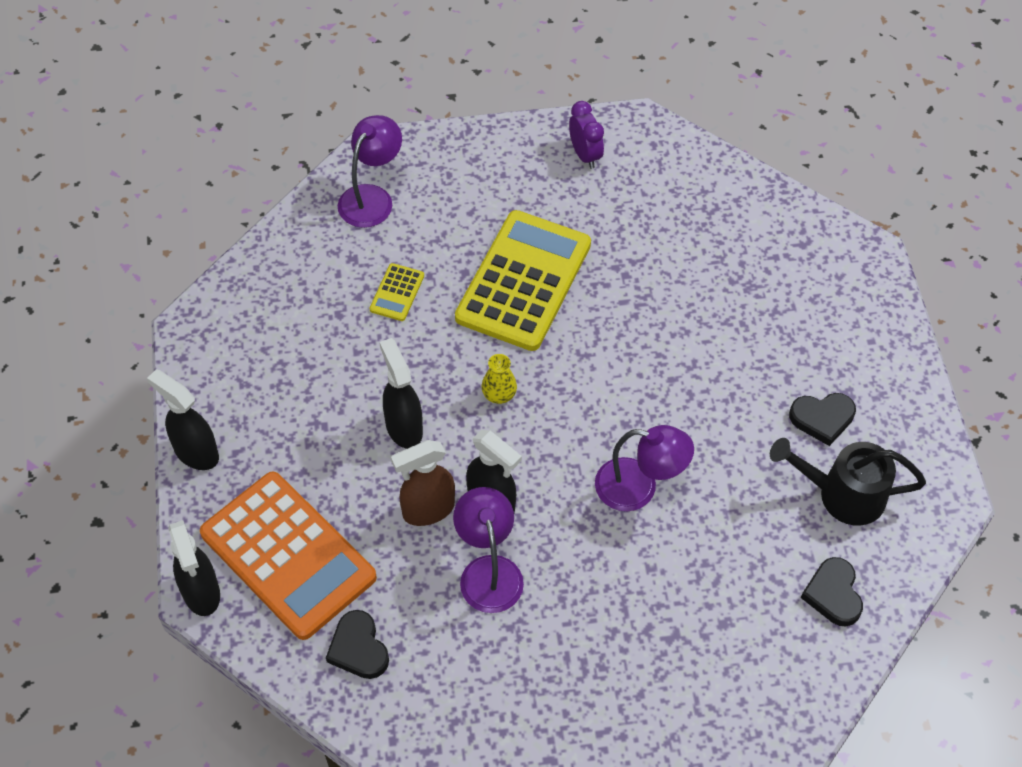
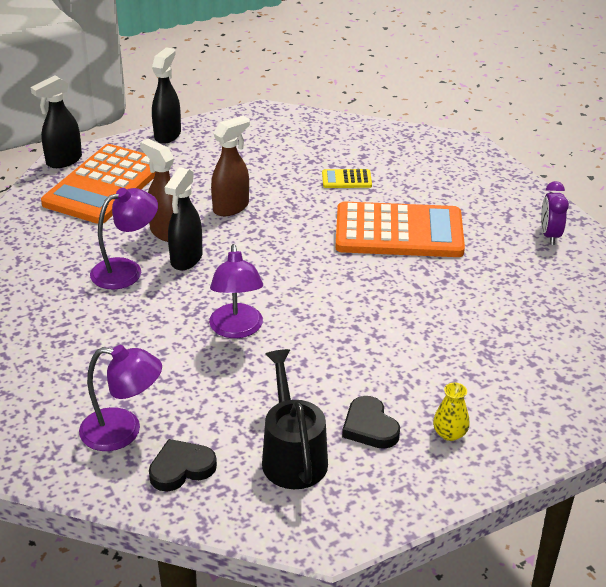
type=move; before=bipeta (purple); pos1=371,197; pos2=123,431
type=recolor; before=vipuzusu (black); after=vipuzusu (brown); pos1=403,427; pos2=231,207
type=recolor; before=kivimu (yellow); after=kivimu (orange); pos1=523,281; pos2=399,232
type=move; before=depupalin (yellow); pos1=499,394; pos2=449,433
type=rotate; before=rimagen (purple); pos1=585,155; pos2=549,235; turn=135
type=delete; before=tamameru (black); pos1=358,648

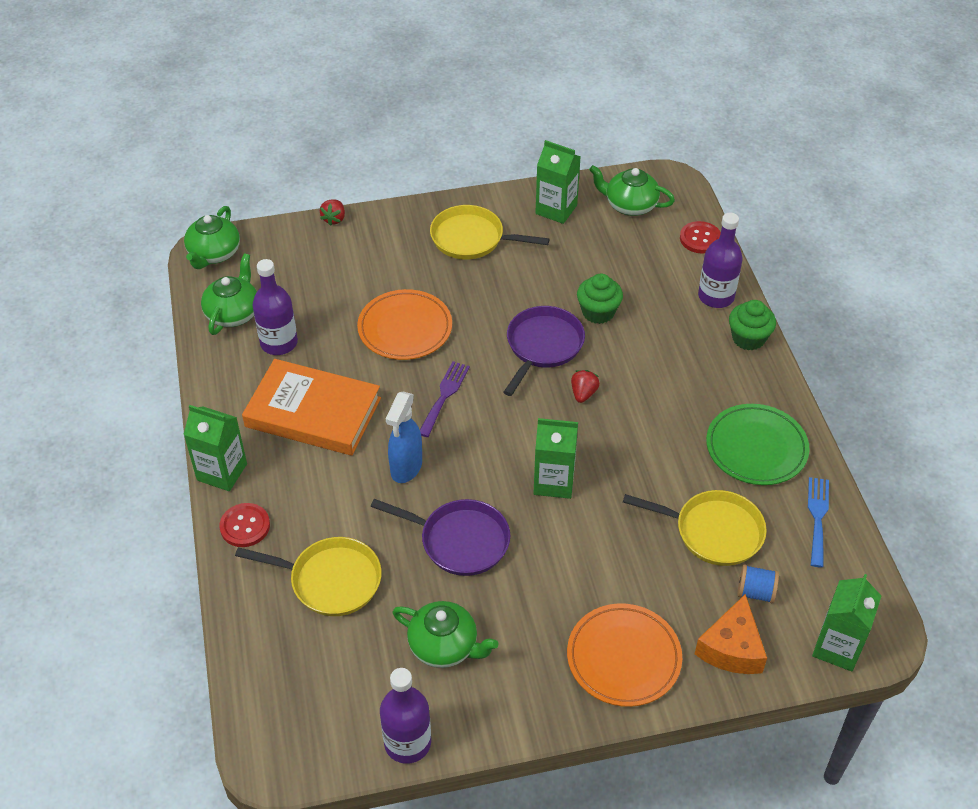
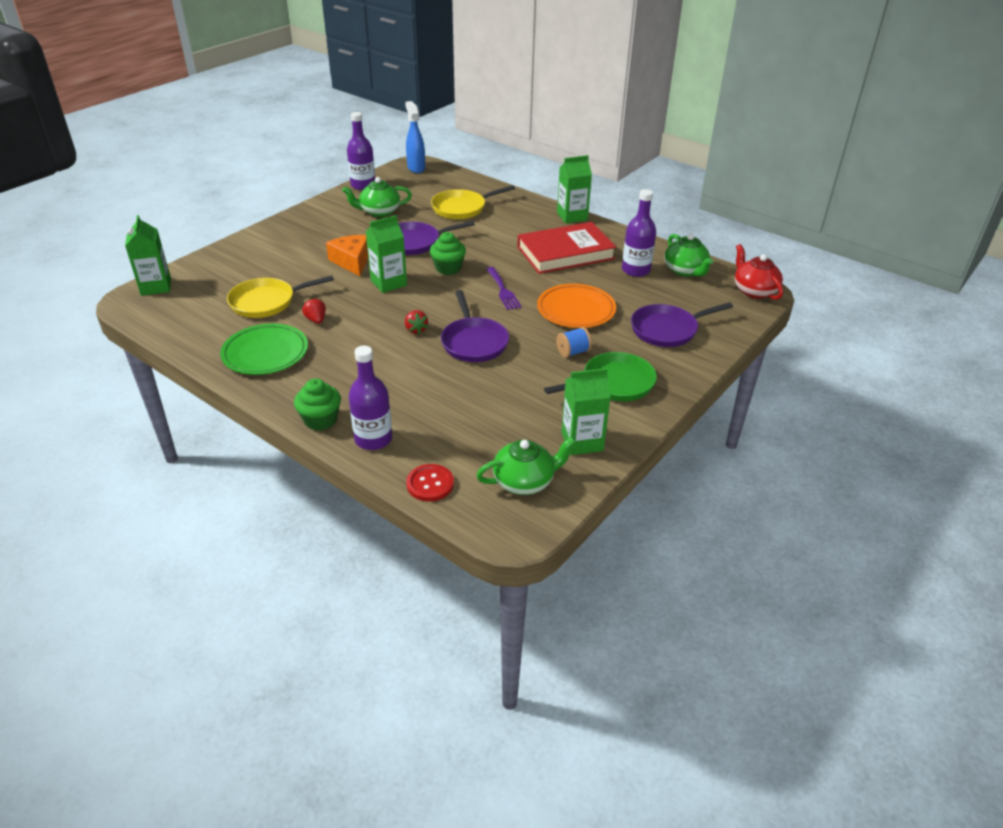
type=move; before=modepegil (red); pos1=334,219; pos2=316,320
type=move; before=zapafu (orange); pos1=731,648; pos2=352,261
type=move; before=vipuzusu (blue); pos1=406,468; pos2=416,168
type=move; before=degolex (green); pos1=598,312; pos2=448,268
type=recolor; before=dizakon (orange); after=dizakon (red); pos1=313,412; pos2=565,253
type=recolor; before=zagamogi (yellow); after=zagamogi (green); pos1=472,238; pos2=614,383
type=move; before=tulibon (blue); pos1=755,592; pos2=573,352
type=insert; after=zagamogi (purple); pos2=667,330
type=recolor; before=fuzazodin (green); after=fuzazodin (red); pos1=214,254; pos2=754,291
type=delete; before=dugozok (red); pos1=245,526
type=delete; before=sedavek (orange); pos1=623,658
type=delete; before=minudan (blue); pos1=817,517

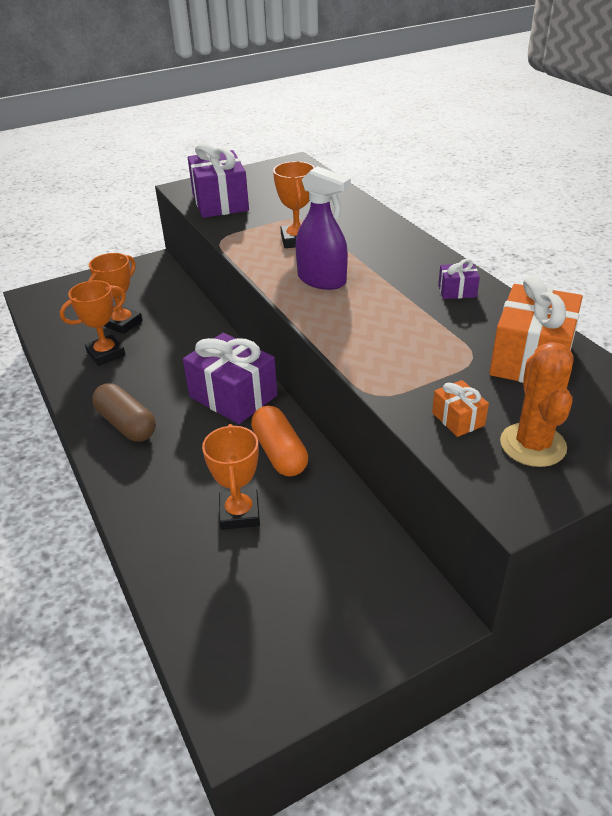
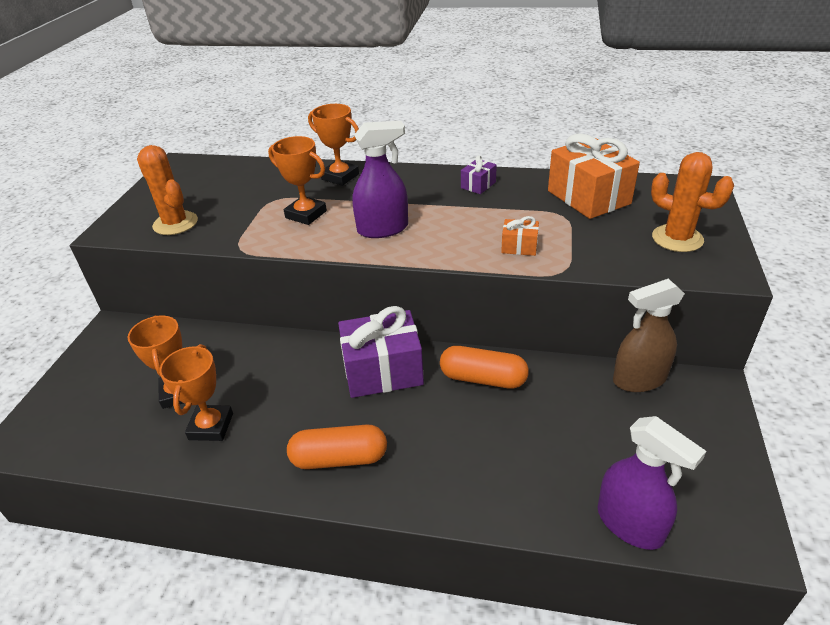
type=replace; before=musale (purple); after=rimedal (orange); pos1=220,202; pos2=175,223
type=recolor; before=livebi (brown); after=livebi (orange); pos1=126,424; pos2=339,458
type=move; before=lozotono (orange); pos1=239,513; pos2=340,177
type=move; before=musale (orange); pos1=458,419; pos2=519,247
type=insert; after=vipuzusu (purple); pos2=630,524
type=insert; after=vipuzusu (brown); pos2=639,379

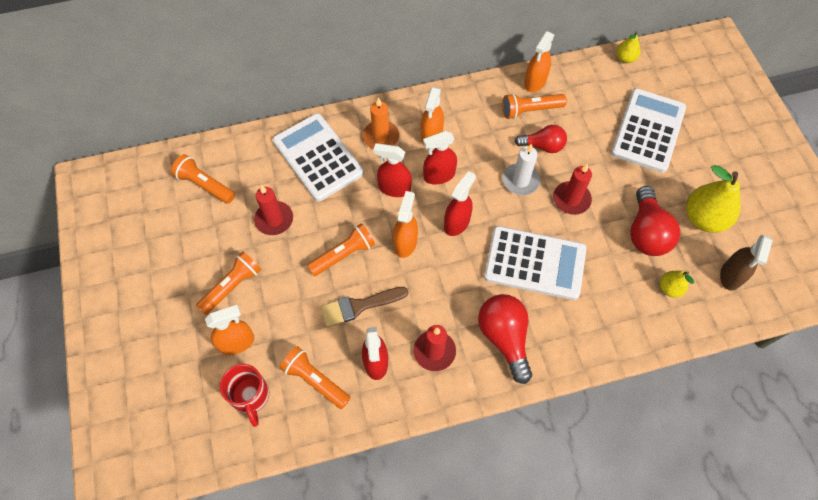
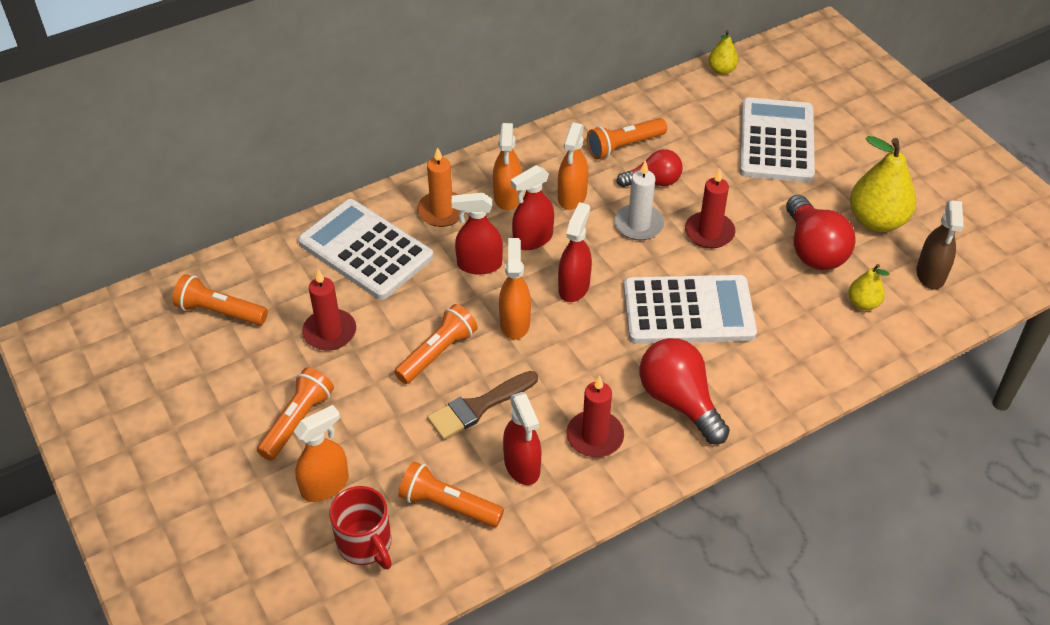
type=move; before=vipuzusu (orange); pos1=535,82; pos2=572,196

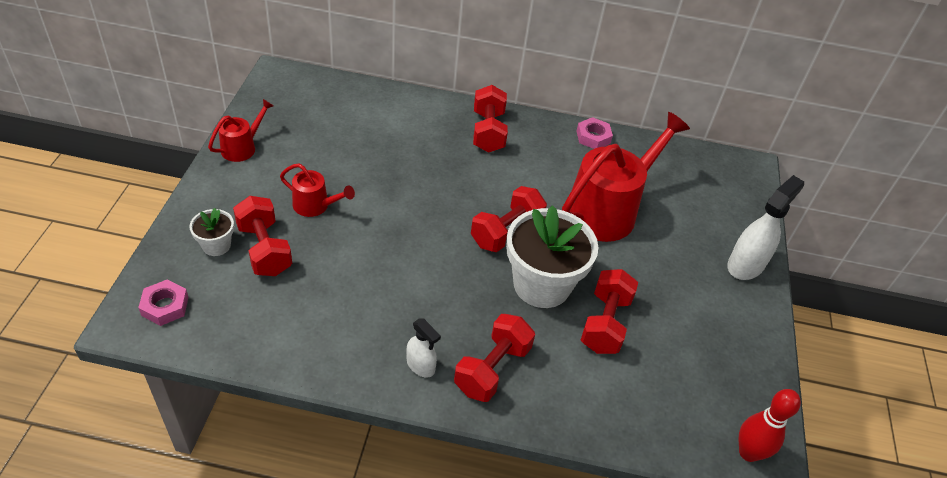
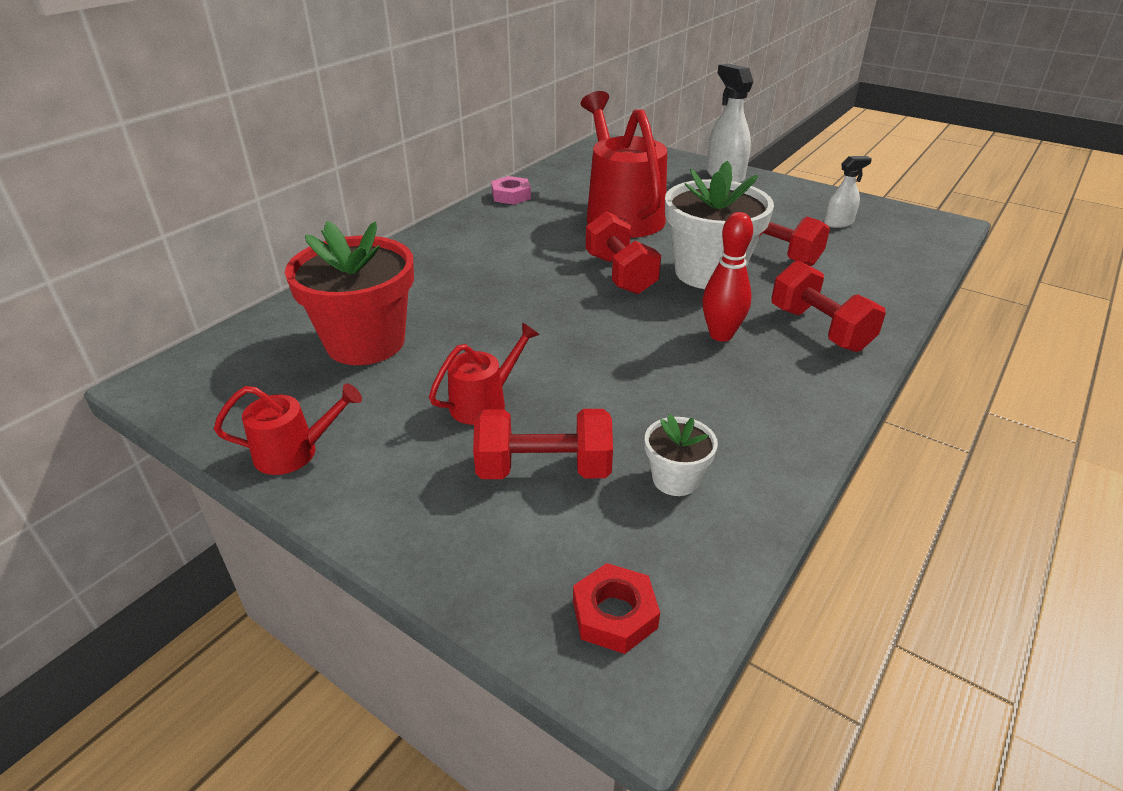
type=rotate; before=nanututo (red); pos1=242,147; pos2=295,452; turn=105
type=insert; after=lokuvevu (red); pos2=365,342
type=recolor; before=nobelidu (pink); after=nobelidu (red); pos1=165,306; pos2=614,614
type=move; before=lokuvevu (white); pos1=216,245; pos2=675,479
type=move; before=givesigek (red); pos1=748,452; pos2=721,335
type=move; before=vipuzusu (white); pos1=421,366; pos2=838,223
type=delete; before=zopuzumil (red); pos1=488,132

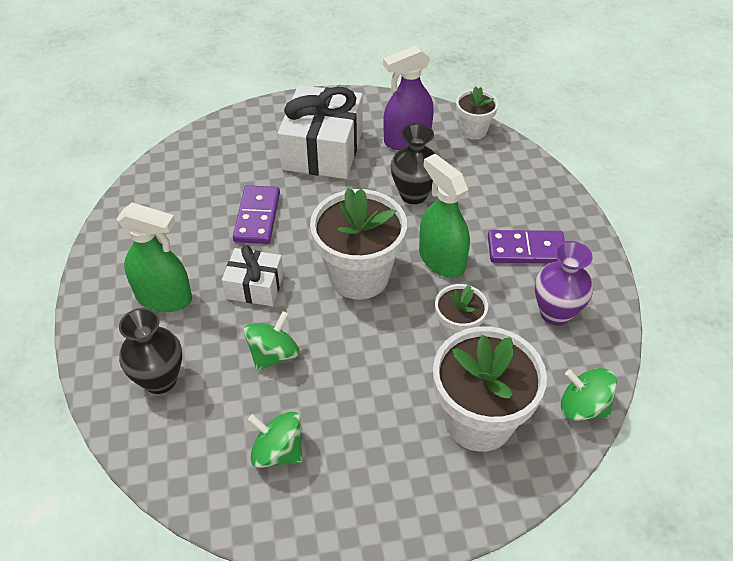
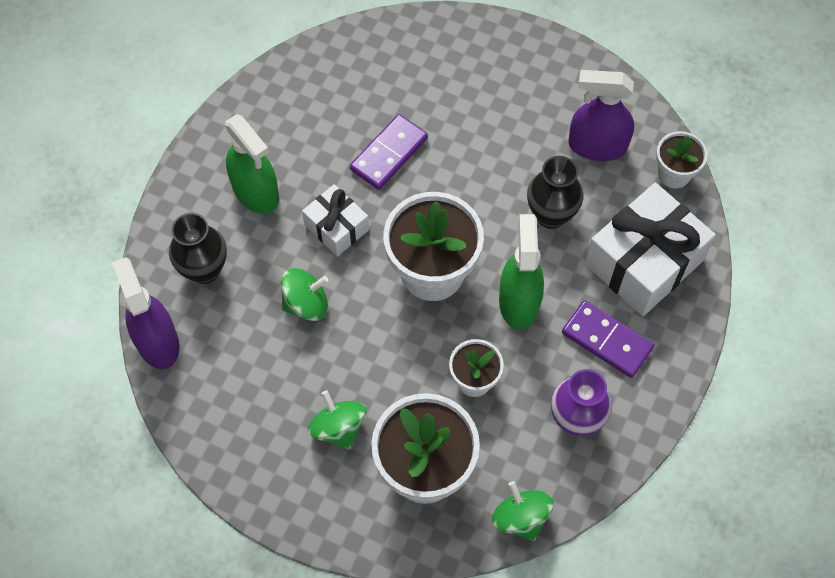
type=insert; after=vipuzusu (purple); pos2=157,342
type=move; before=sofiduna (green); pos1=278,451; pos2=338,428
type=move; before=musale (white); pos1=323,149; pos2=644,262

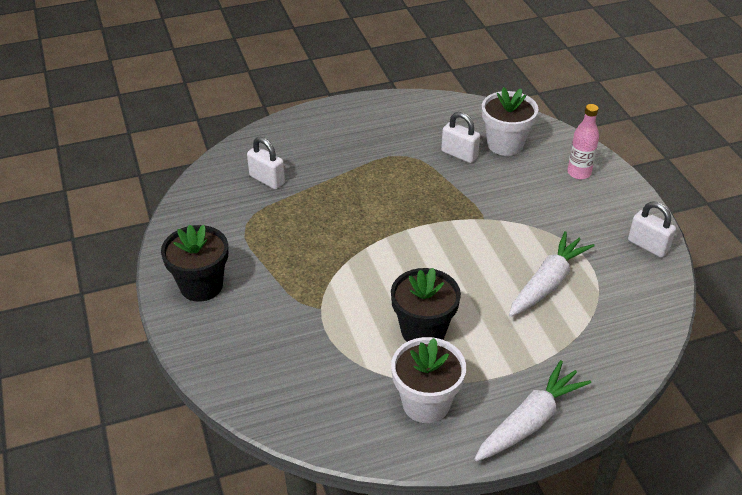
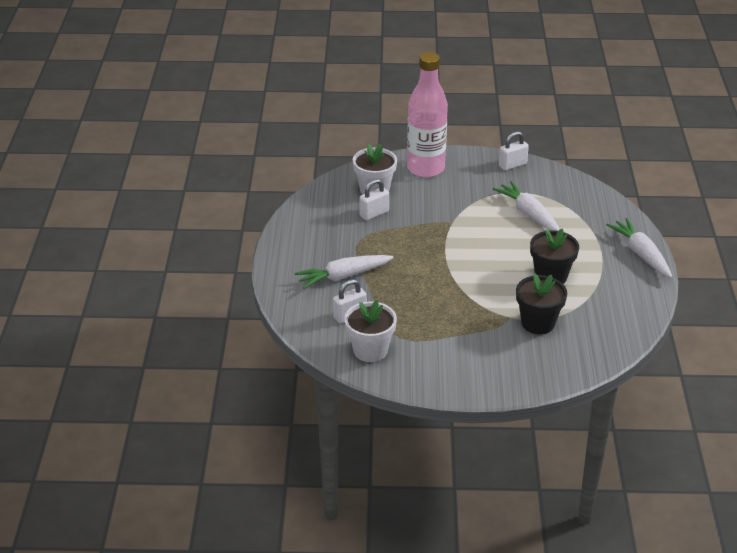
type=insert; after=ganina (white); pos2=344,276
type=move; before=lokuvevu (white); pos1=426,403; pos2=370,350
type=resize; before=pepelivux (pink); pos1=579,173; pos2=425,168; scale=2.08
type=move; before=lokuvevu (black); pos1=201,286; pos2=538,323

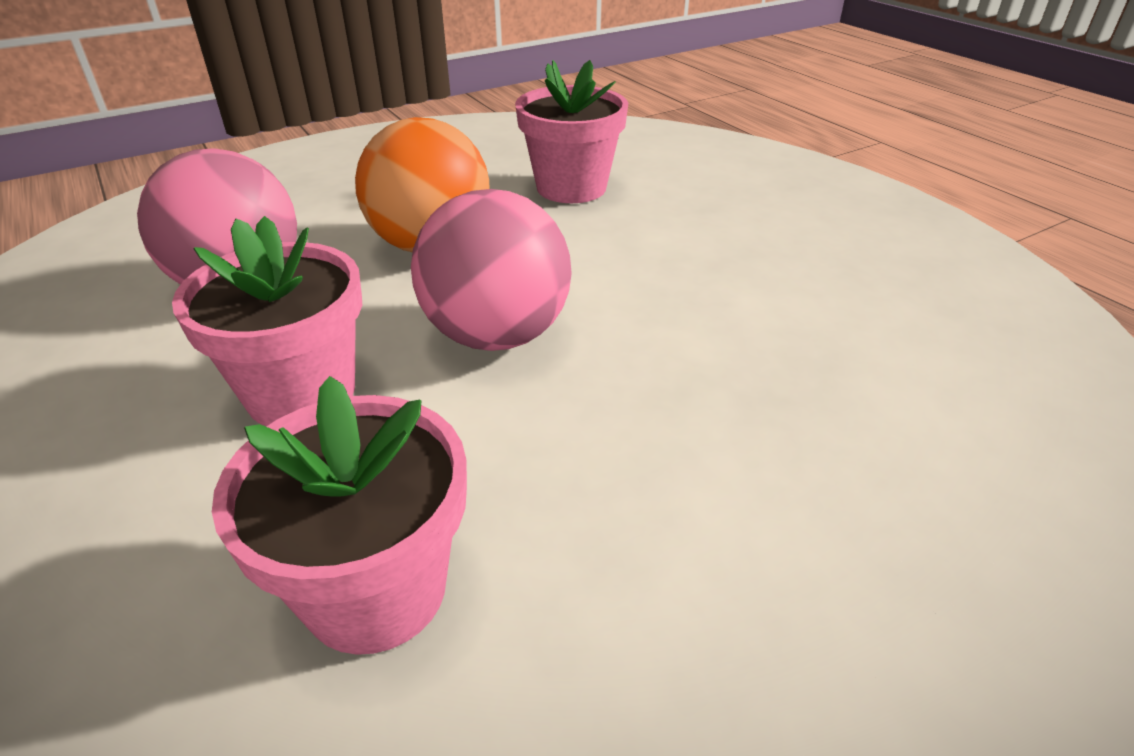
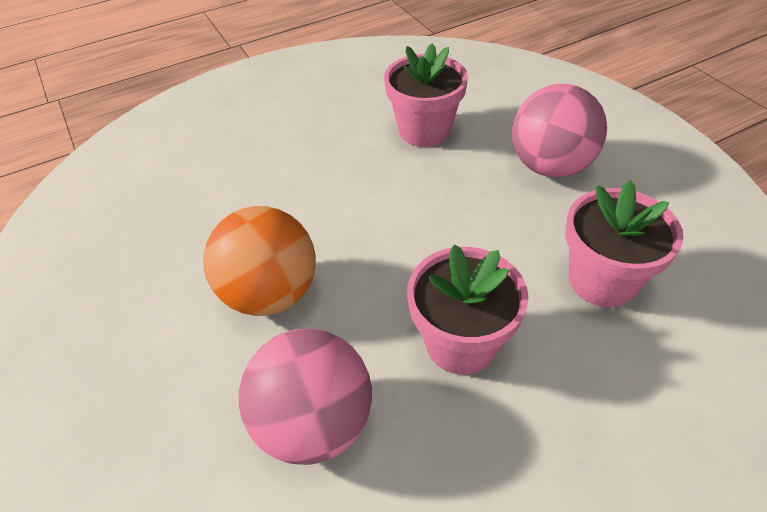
type=move; before=lokuvevu (pink); pos1=571,187; pos2=424,130
type=move; before=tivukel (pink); pos1=497,335; pos2=550,166

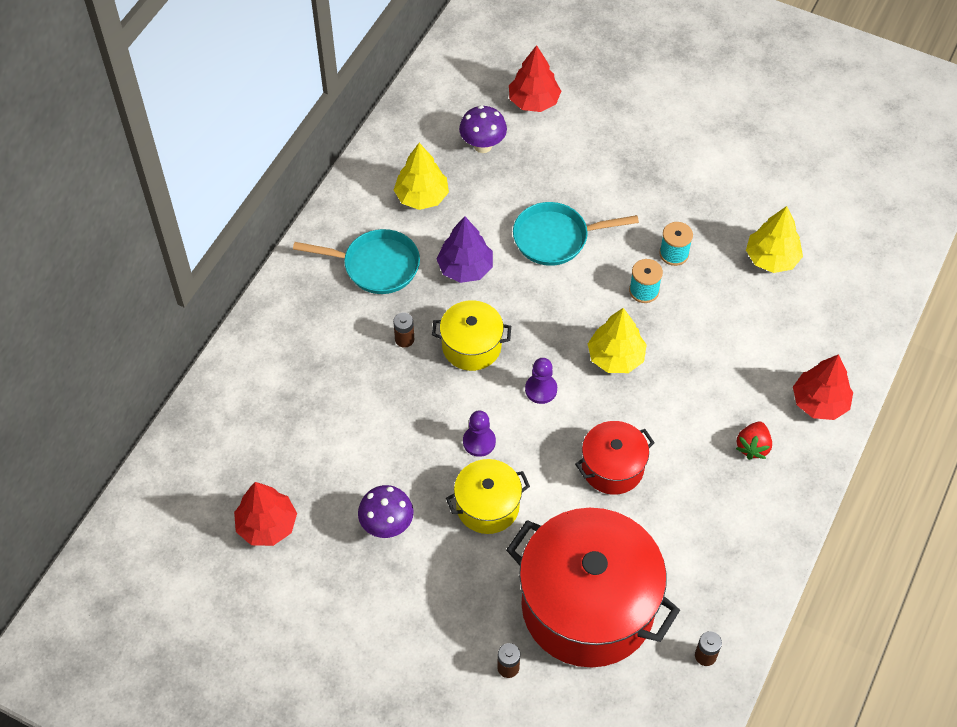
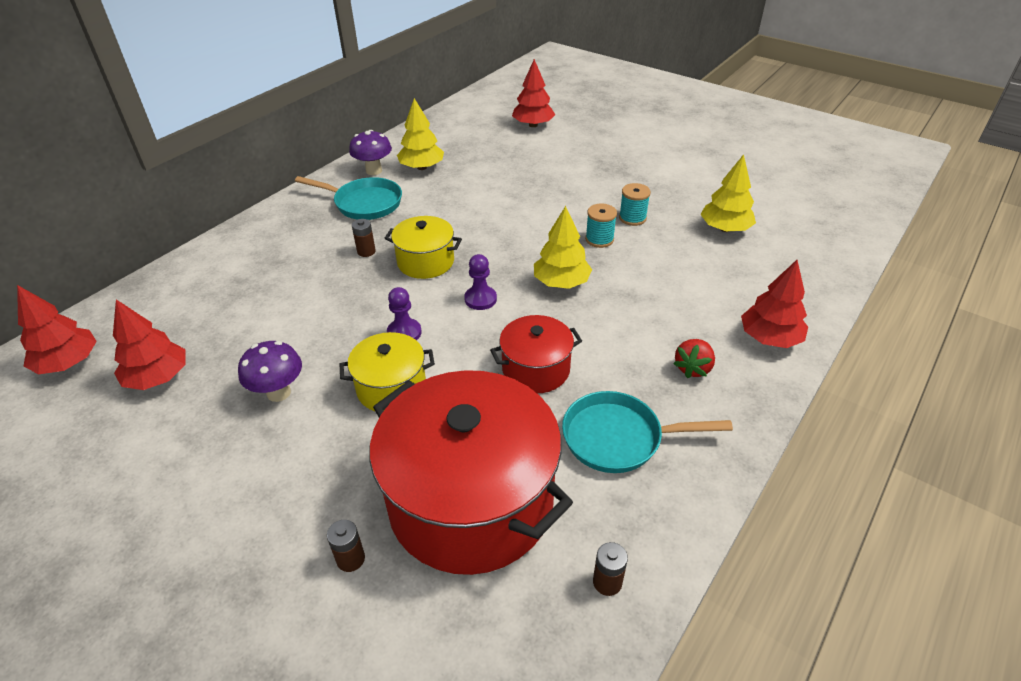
type=insert; after=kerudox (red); pos2=68,363
type=move; before=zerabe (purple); pos1=483,146; pos2=374,171
type=move; before=zagamogi (turquoise); pos1=556,238; pos2=618,438
type=delete; before=kerudox (purple); pos1=465,268

